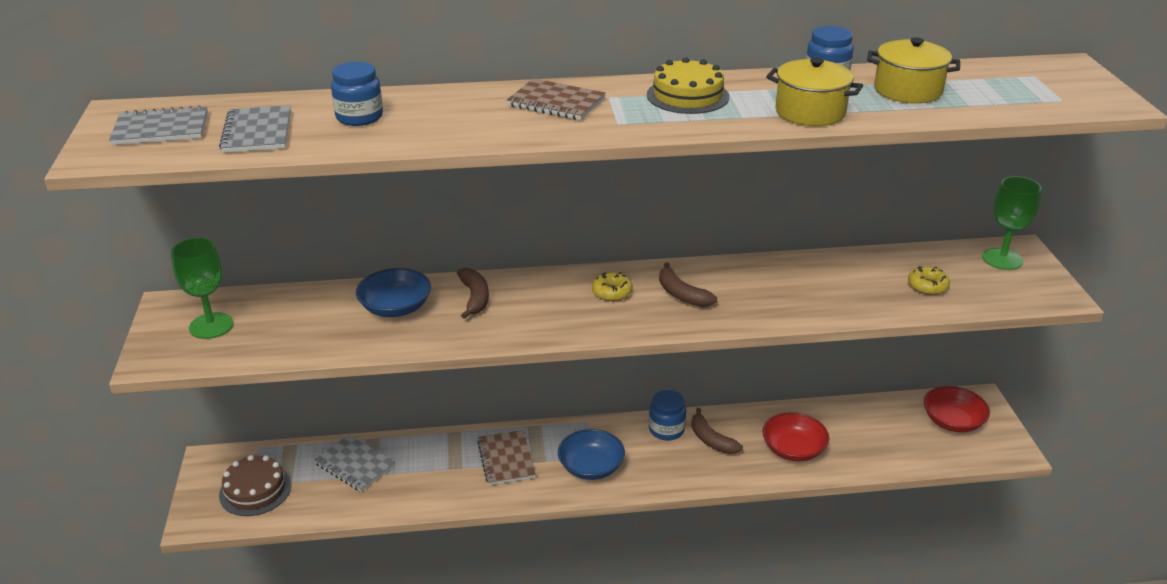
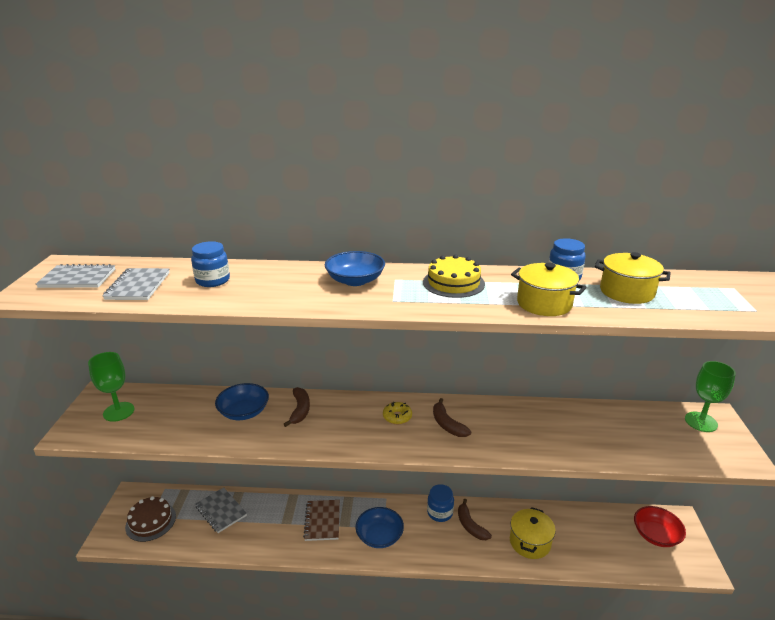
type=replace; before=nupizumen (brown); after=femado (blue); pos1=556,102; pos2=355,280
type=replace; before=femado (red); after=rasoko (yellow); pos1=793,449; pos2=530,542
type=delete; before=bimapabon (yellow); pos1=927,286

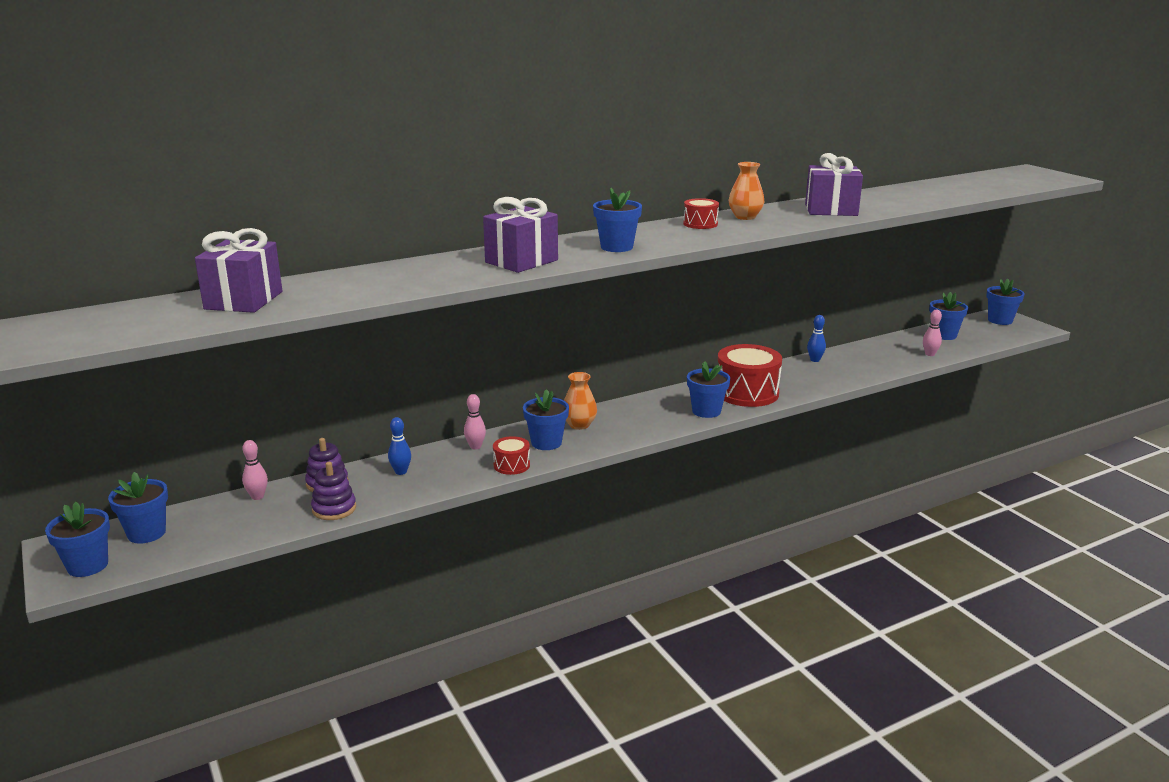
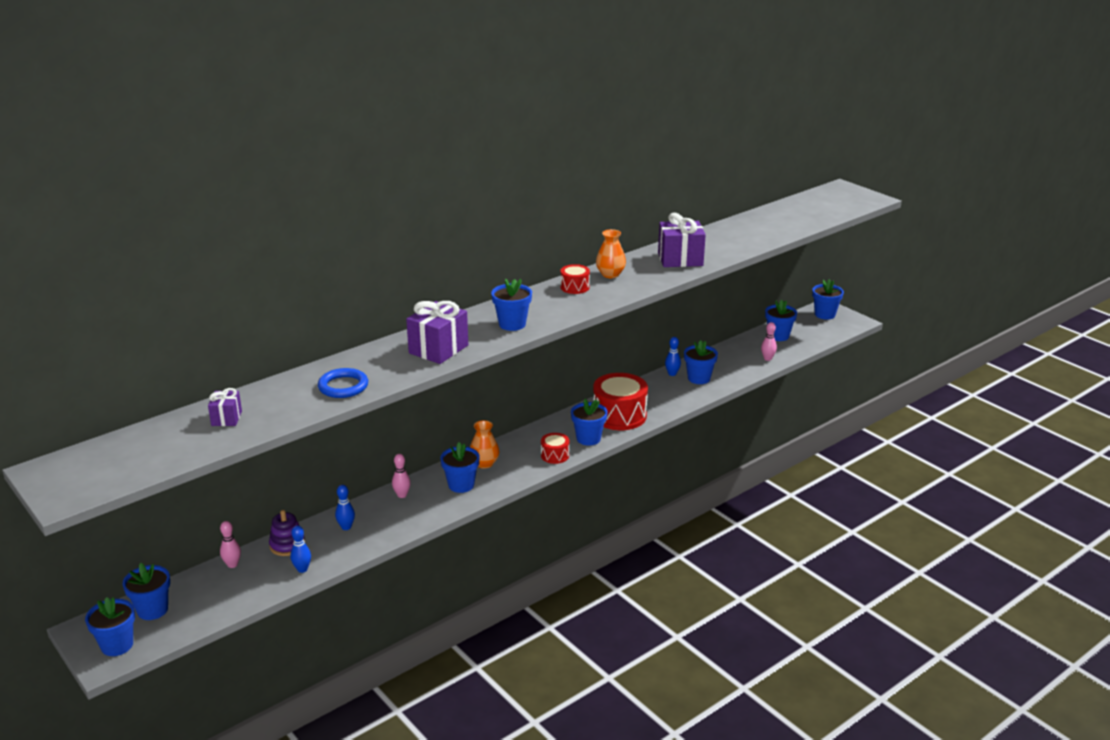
type=resize; before=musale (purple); pos1=243,300; pos2=226,418; scale=0.55
type=replace; before=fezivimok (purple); after=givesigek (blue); pos1=334,509; pos2=302,569
type=insert; after=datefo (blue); pos2=343,386
type=move; before=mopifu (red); pos1=511,465; pos2=555,455
type=insert; after=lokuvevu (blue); pos2=699,378

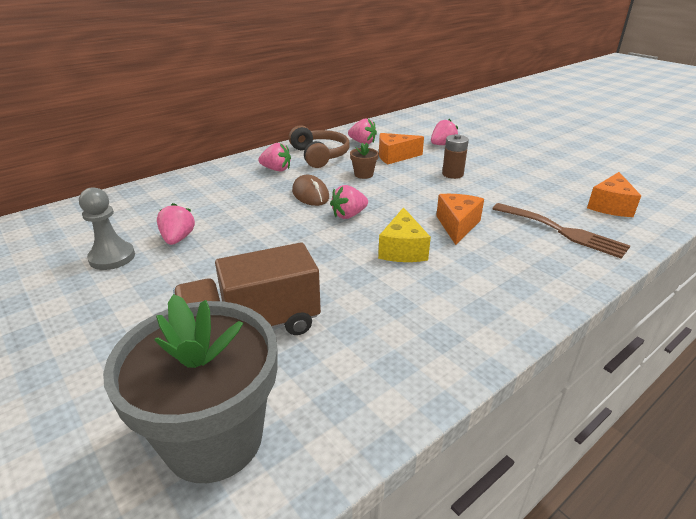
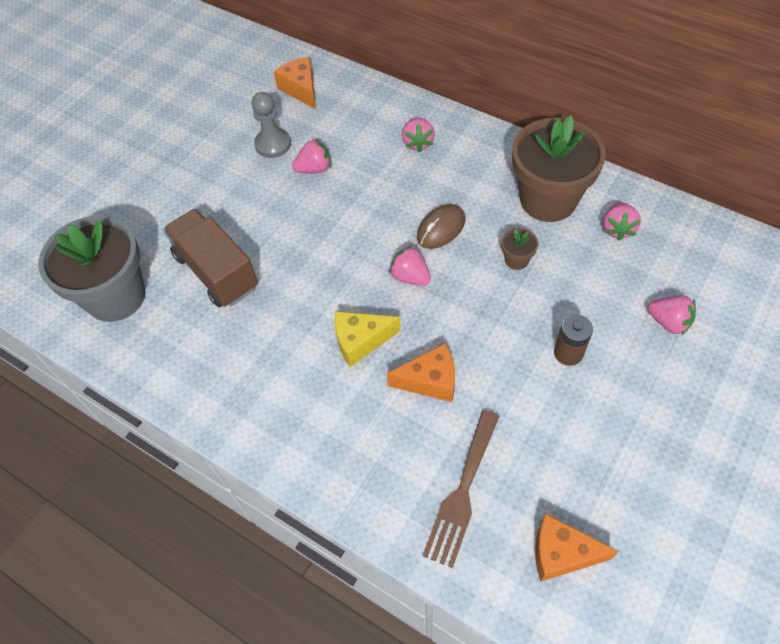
type=move; before=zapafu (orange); pos1=395,156; pos2=301,89
type=move; before=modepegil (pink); pos1=276,169; pos2=418,143
type=replace; before=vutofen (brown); after=lokuvevu (brown); pos1=319,155; pos2=548,199

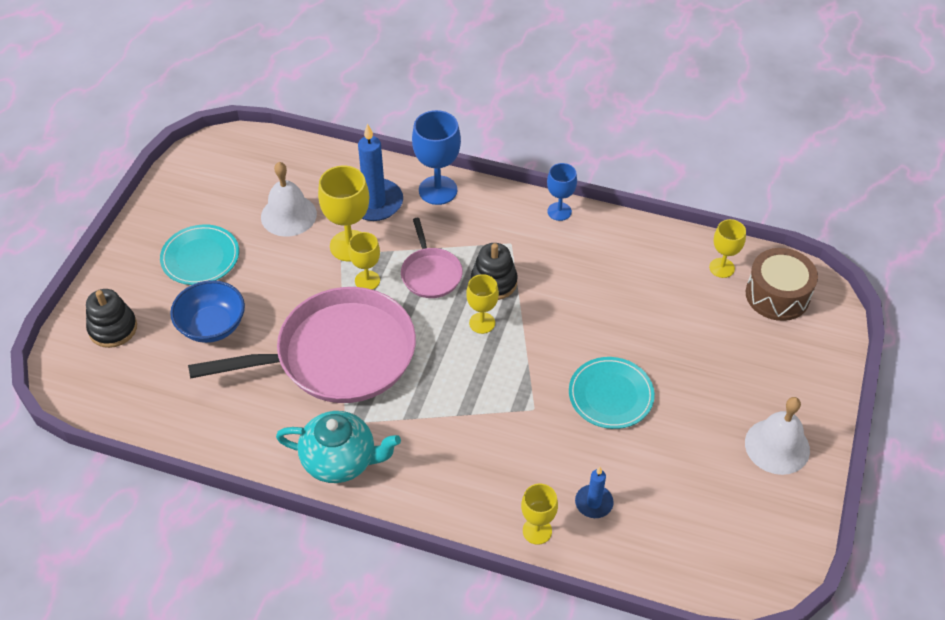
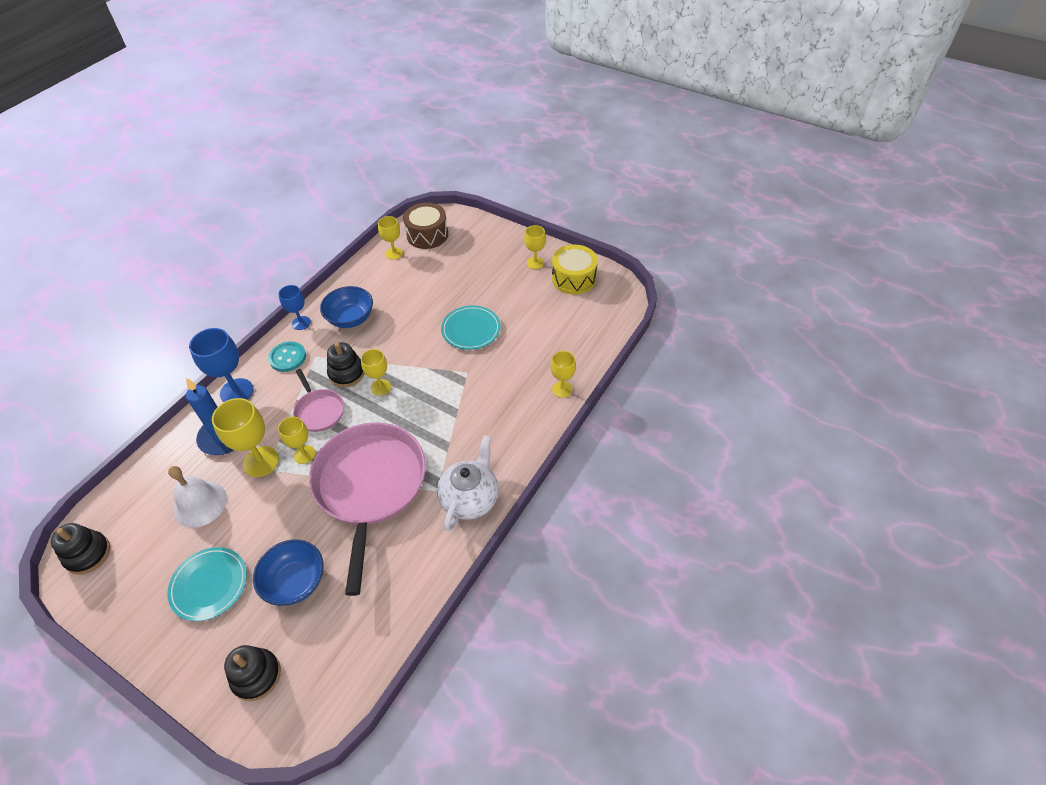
type=insert; after=fezivimok (black); pos2=88,554
type=insert; after=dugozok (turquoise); pos2=287,357
type=rotate; before=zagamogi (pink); pos1=430,273; pos2=319,411; turn=60
type=insert; after=femado (blue); pos2=350,318
type=recolor; before=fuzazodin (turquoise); after=fuzazodin (white); pos1=341,460; pos2=470,498
type=replace; before=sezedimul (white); after=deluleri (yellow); pos1=777,446; pos2=535,263
type=insert; after=mopifu (yellow); pos2=574,278
type=delete; before=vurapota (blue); pos1=594,503

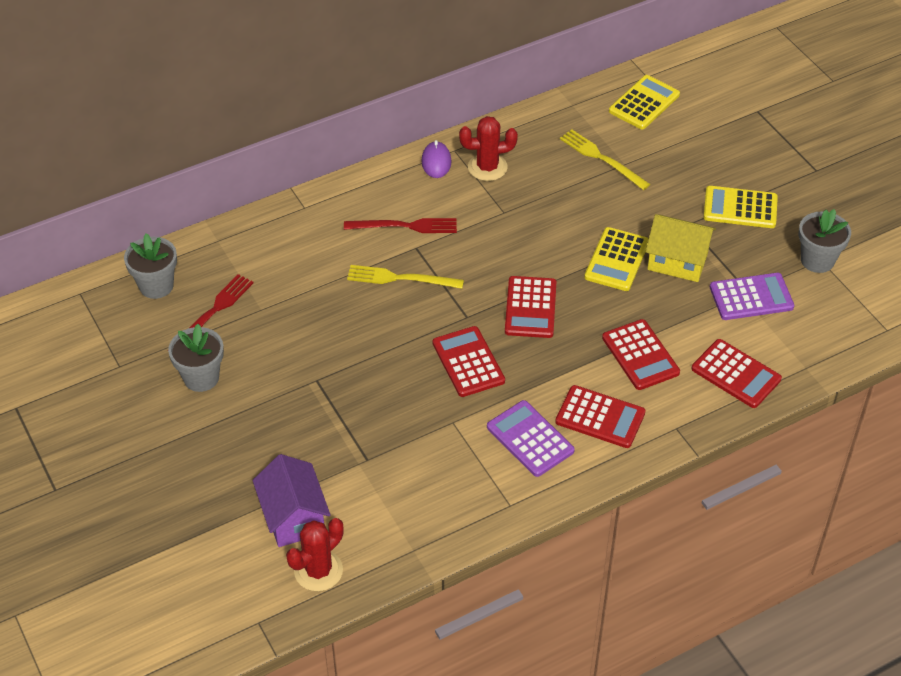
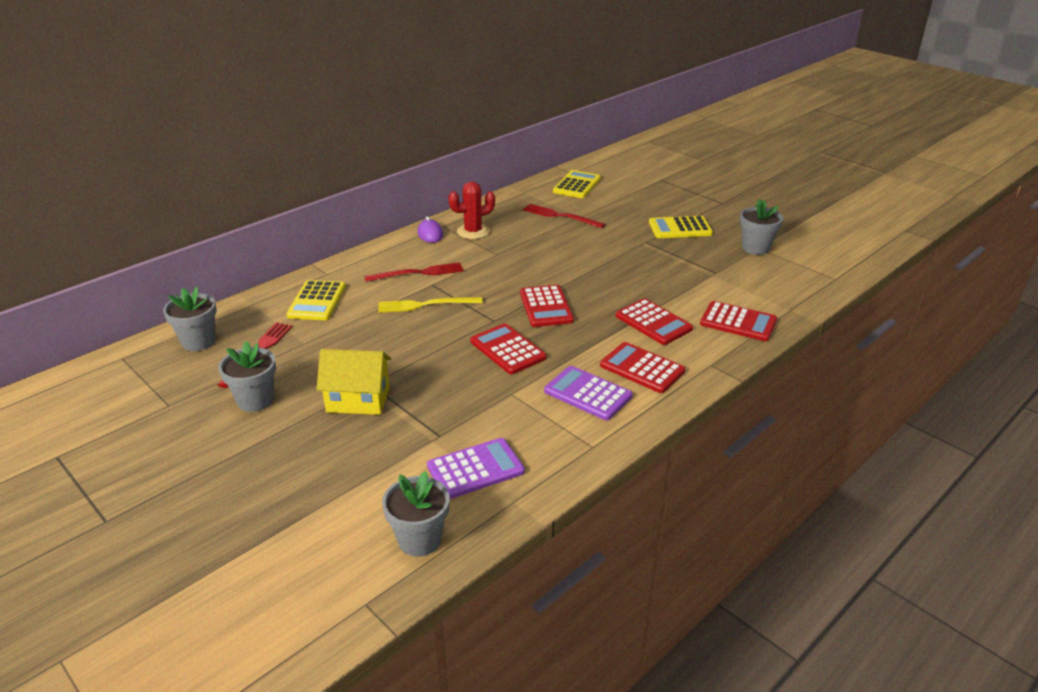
type=move; before=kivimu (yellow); pos1=616,260; pos2=317,301
type=move; before=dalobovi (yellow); pos1=677,261; pos2=358,399
type=replace; before=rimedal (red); after=lokuvevu (grey); pos1=318,571; pos2=419,539
type=move; before=kivimu (purple); pos1=751,297; pos2=475,469
type=recolor; before=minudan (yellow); after=minudan (red); pos1=601,158; pos2=560,216
type=rotate; before=kivimu (red); pos1=600,417; pos2=642,368; turn=-150
type=delete; before=dalobovi (purple); pos1=293,517

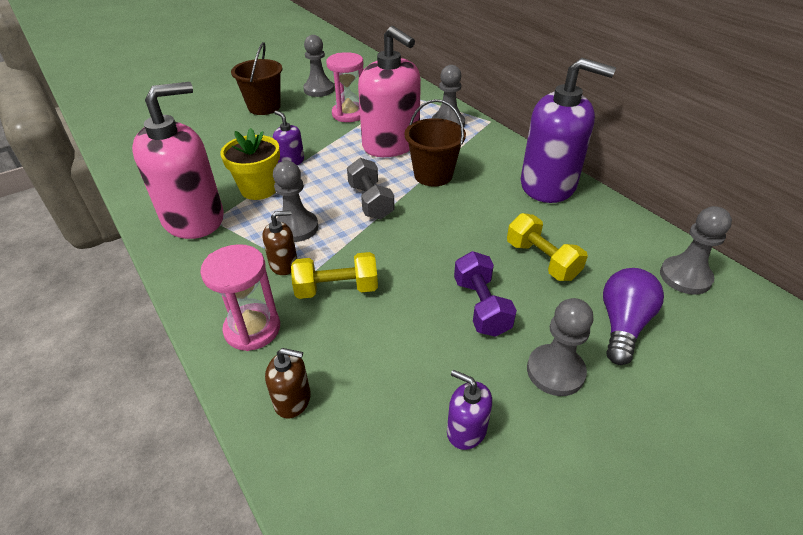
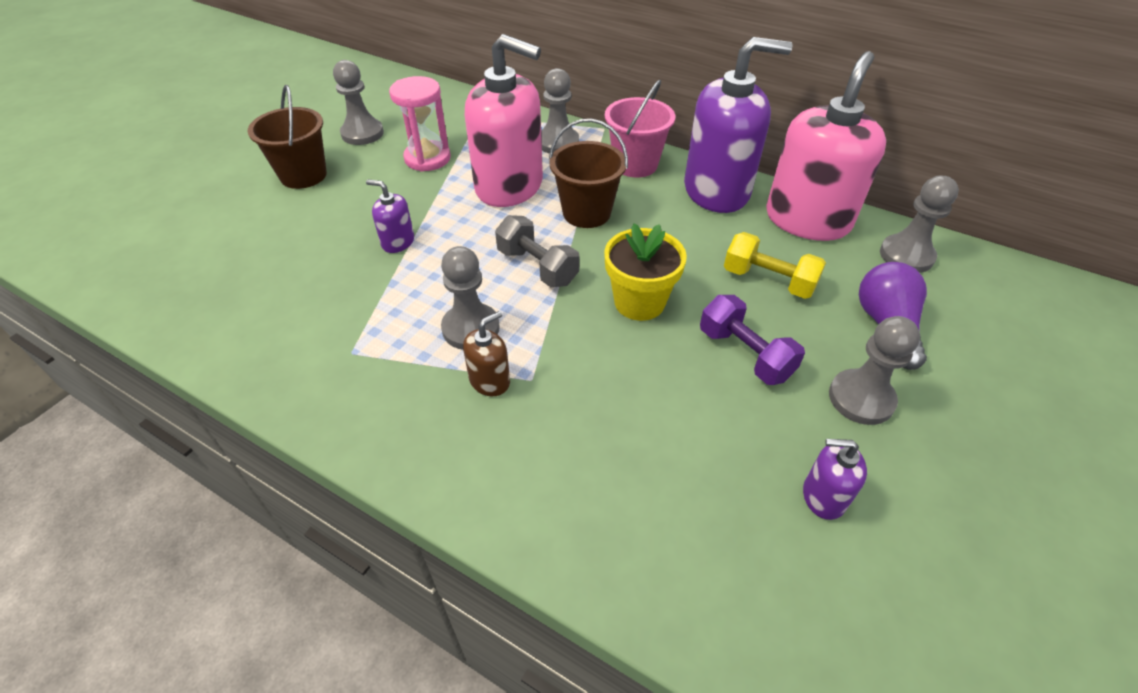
type=move; before=lokuvevu (yellow); pos1=259,189; pos2=639,302
type=insert; after=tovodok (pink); pos2=635,164
type=move; before=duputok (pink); pos1=194,218; pos2=807,220
type=delete; before=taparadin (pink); pos1=252,329
type=delete; before=duputok (brown); pos1=293,400
type=delete; before=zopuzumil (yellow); pos1=337,289

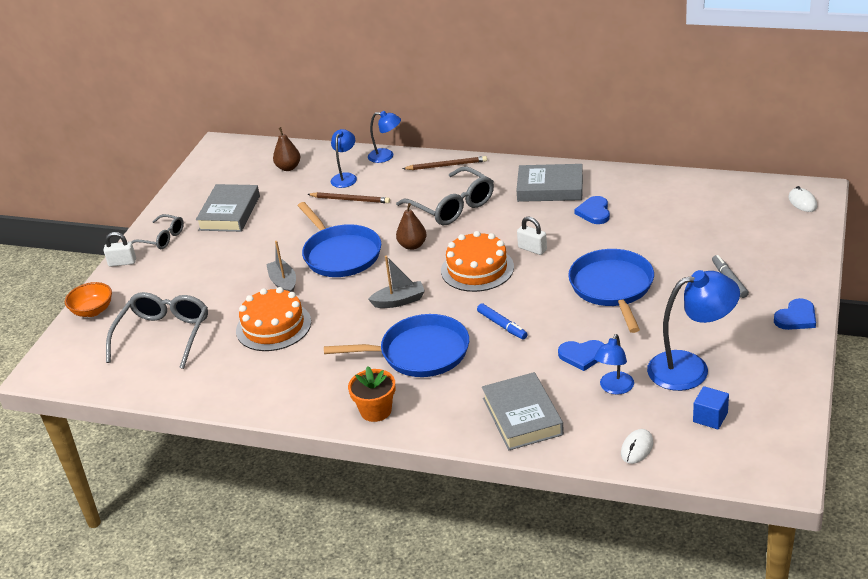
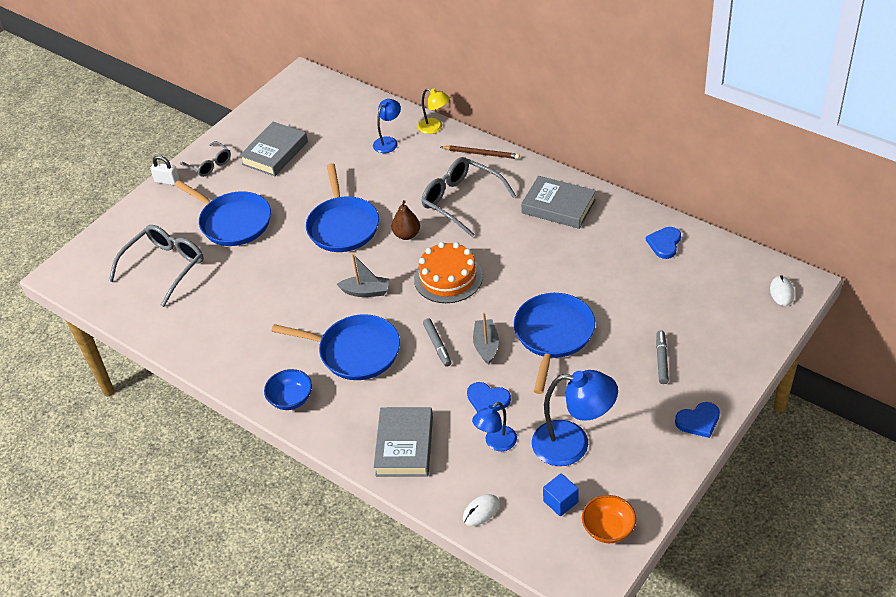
type=insert; after=zagamogi (blue); pos2=233,222
type=replace; before=lokuvevu (orange); after=femado (blue); pos1=376,411; pos2=291,399
type=recolor; before=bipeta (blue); after=bipeta (yellow); pos1=386,156; pos2=434,128
type=rotate; before=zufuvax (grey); pos1=451,206; pos2=462,201; turn=150
type=recolor; before=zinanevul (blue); after=zinanevul (grey); pos1=502,325; pos2=437,345
type=move; before=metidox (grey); pos1=283,283; pos2=486,346
type=move; before=femado (orange); pos1=93,311; pos2=608,529
type=move; before=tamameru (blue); pos1=594,212; pos2=664,243
type=delete; before=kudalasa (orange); pos1=273,326
type=delete; before=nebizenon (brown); pos1=288,167
type=delete; before=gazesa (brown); pos1=350,199
type=delete; before=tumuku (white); pos1=532,249

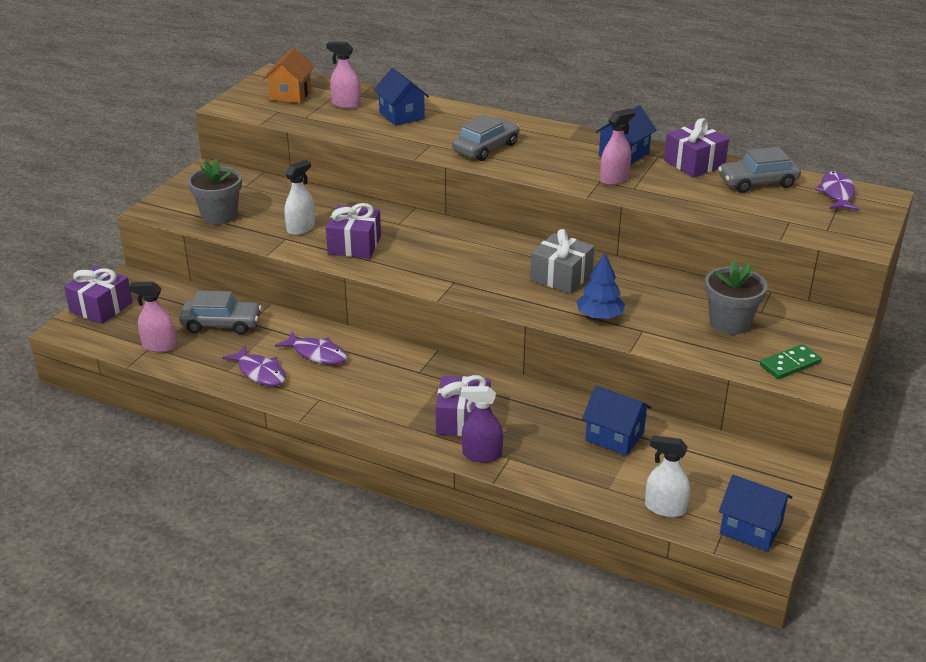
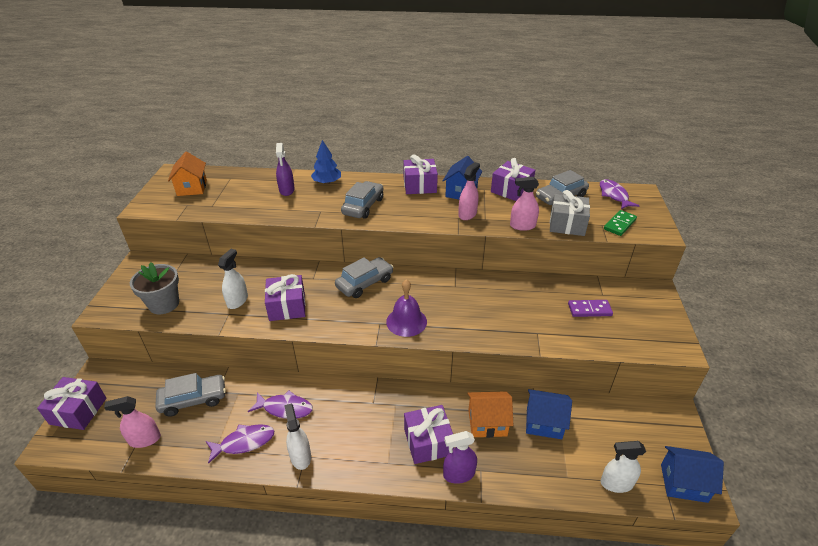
type=rotate; before=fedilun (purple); pos1=260,372; pos2=244,442; turn=-45
type=replace; before=dalobovi (blue); after=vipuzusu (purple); pos1=401,115; pos2=287,190
type=insert; after=vipuzusu (white); pos2=300,456
type=move; before=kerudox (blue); pos1=599,316; pos2=327,182
type=insert; after=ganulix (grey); pos2=365,283
type=insert; after=sezedimul (purple); pos2=406,321
type=insert; after=musale (purple); pos2=420,185
type=insert; after=dalobovi (orange); pos2=487,423
type=move; before=vipuzusu (pink); pos1=346,104; pos2=522,226
type=move; before=musale (grey); pos1=561,276; pos2=567,224
type=replace; before=lokuvevu (grey); after=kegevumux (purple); pos1=730,323; pos2=589,310
type=move; before=kegevumux (green); pos1=790,364; pos2=619,224

